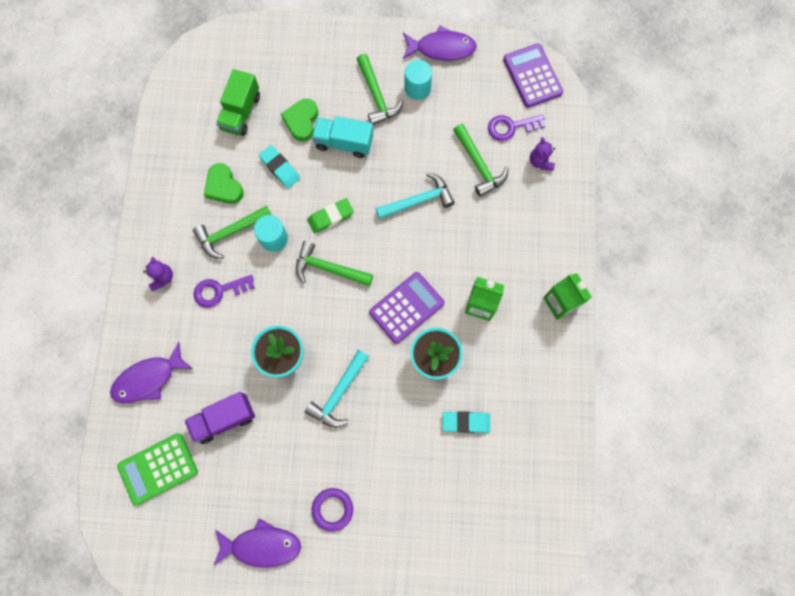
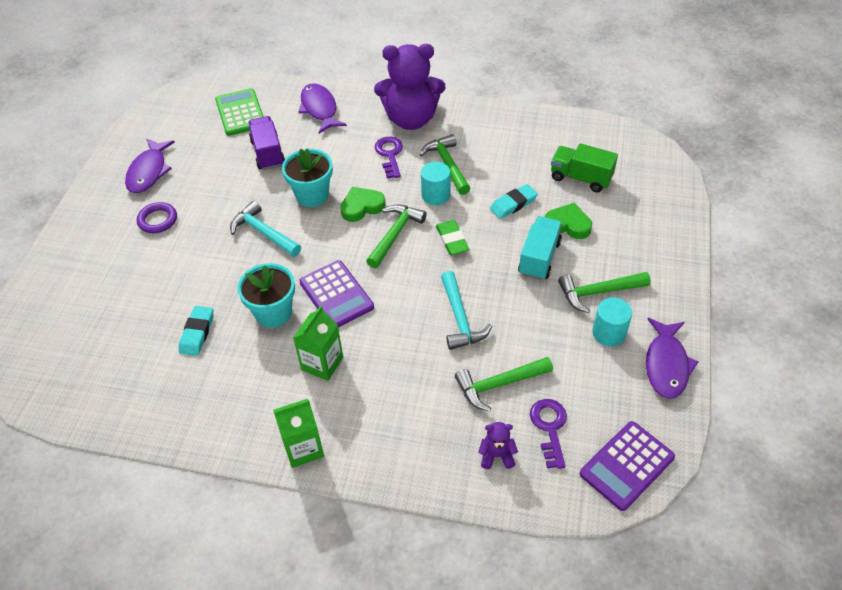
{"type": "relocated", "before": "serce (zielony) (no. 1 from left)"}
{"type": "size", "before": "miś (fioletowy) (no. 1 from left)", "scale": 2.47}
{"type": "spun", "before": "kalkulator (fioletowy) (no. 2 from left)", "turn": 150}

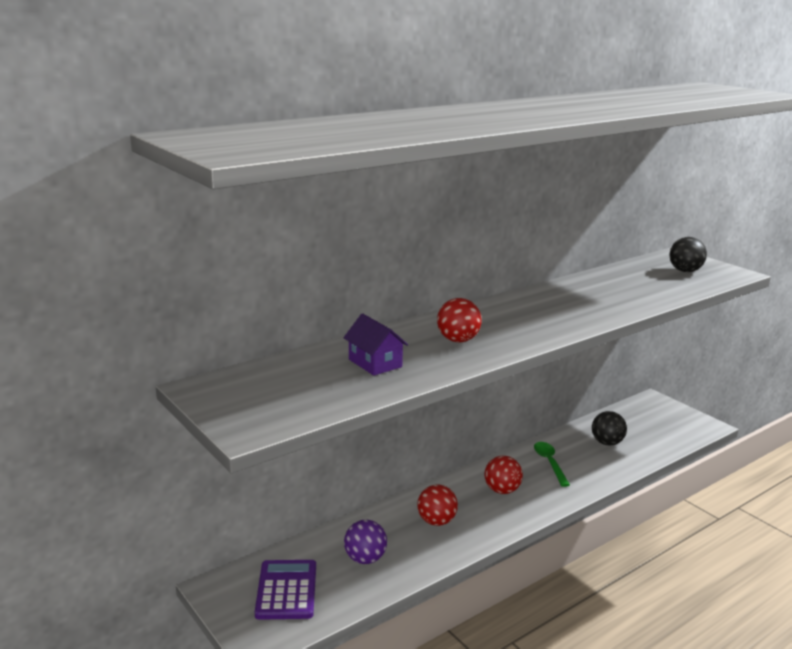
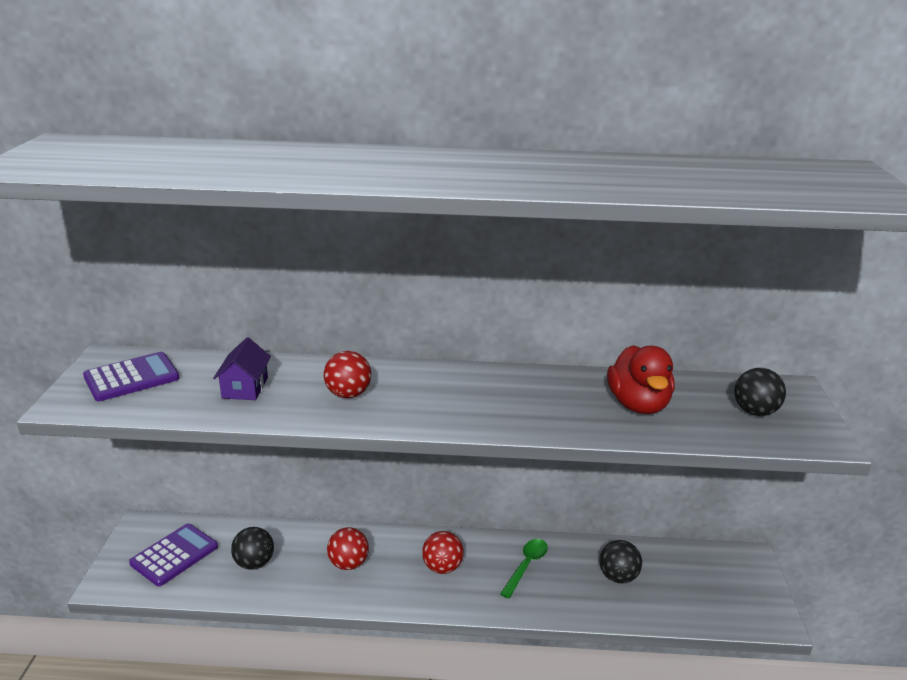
{"type": "appeared", "after": "kalkulator (fioletowy) (no. 1 from left)"}
{"type": "colour", "before": "piłka (fioletowy)", "after": "piłka (czarny) (no. 1 from left)"}
{"type": "appeared", "after": "kaczka (czerwony)"}

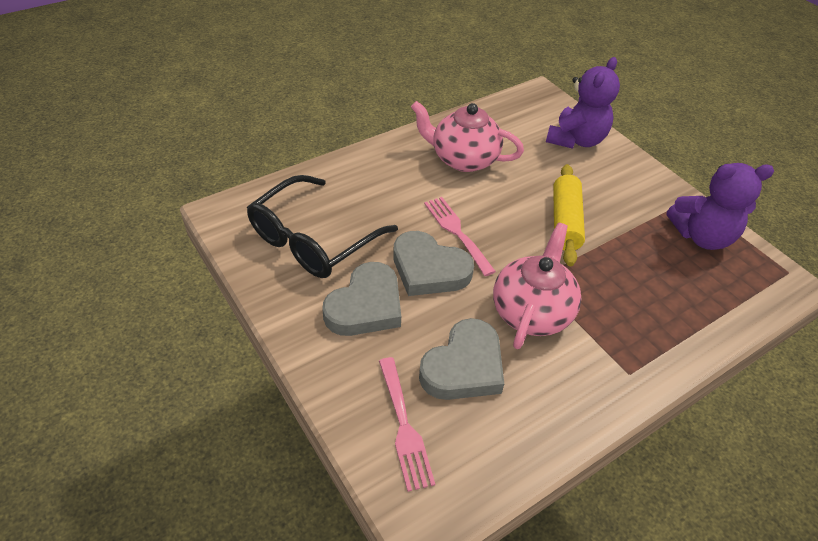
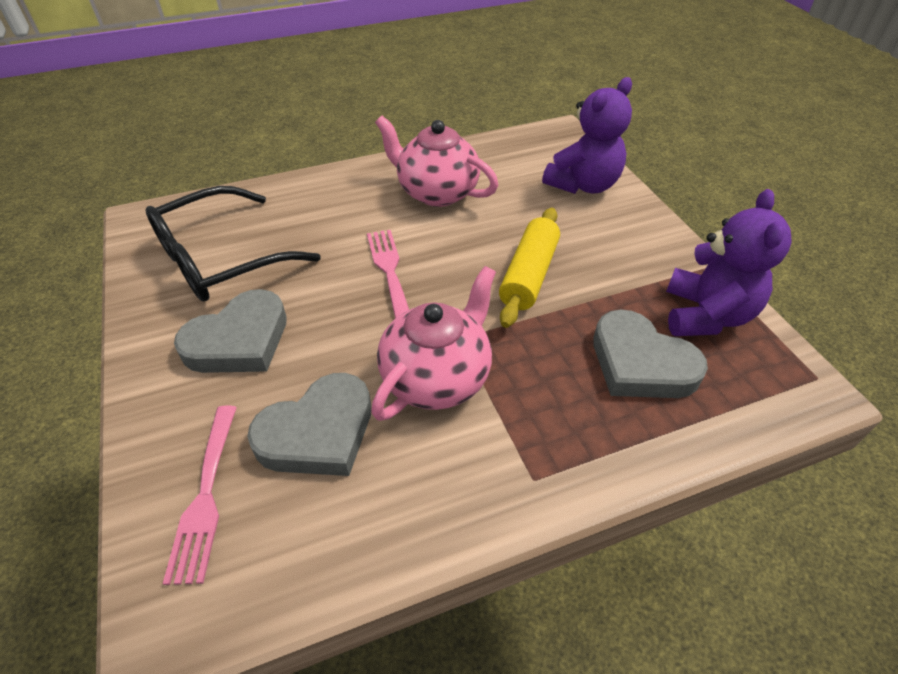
{"type": "relocated", "before": "serce (szary) (no. 2 from left in the first image)", "after": "serce (szary) (no. 3 from left)"}
{"type": "spun", "before": "miś (fioletowy) (no. 2 from left)", "turn": -90}

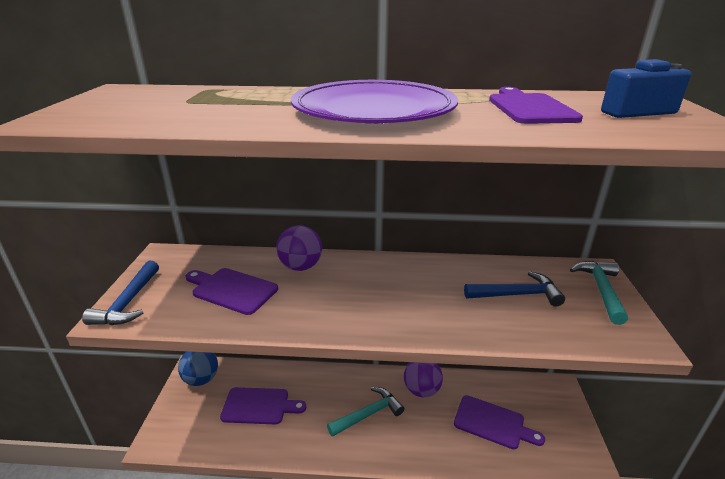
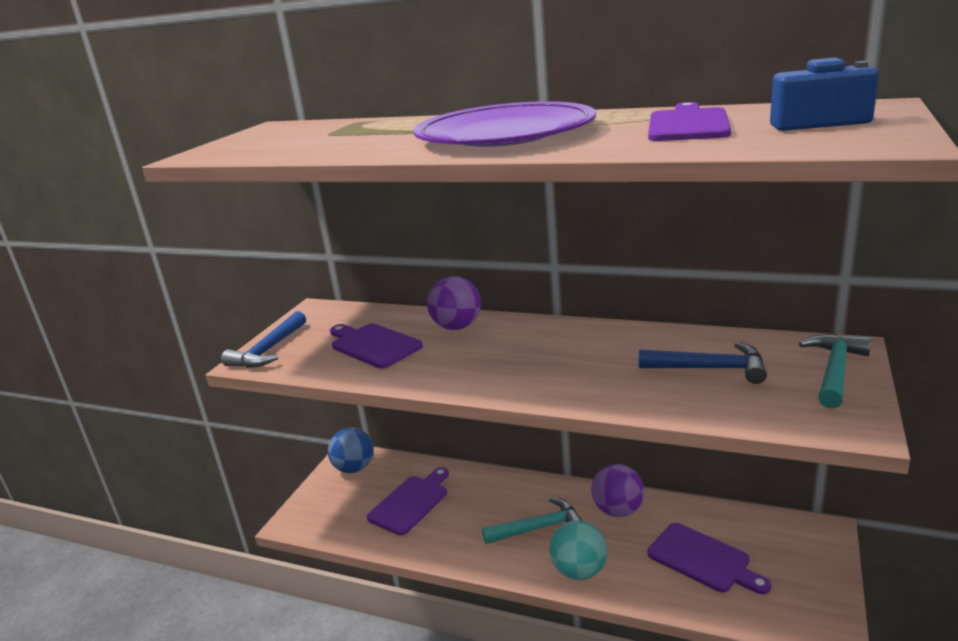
{"type": "spun", "before": "deska do krojenia (fioletowy) (no. 2 from left)", "turn": -75}
{"type": "appeared", "after": "piłka (turkusowy)"}

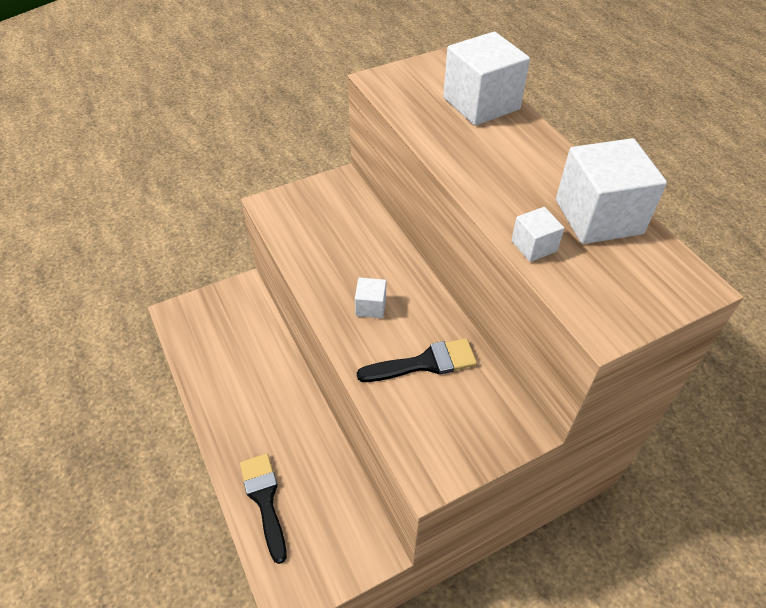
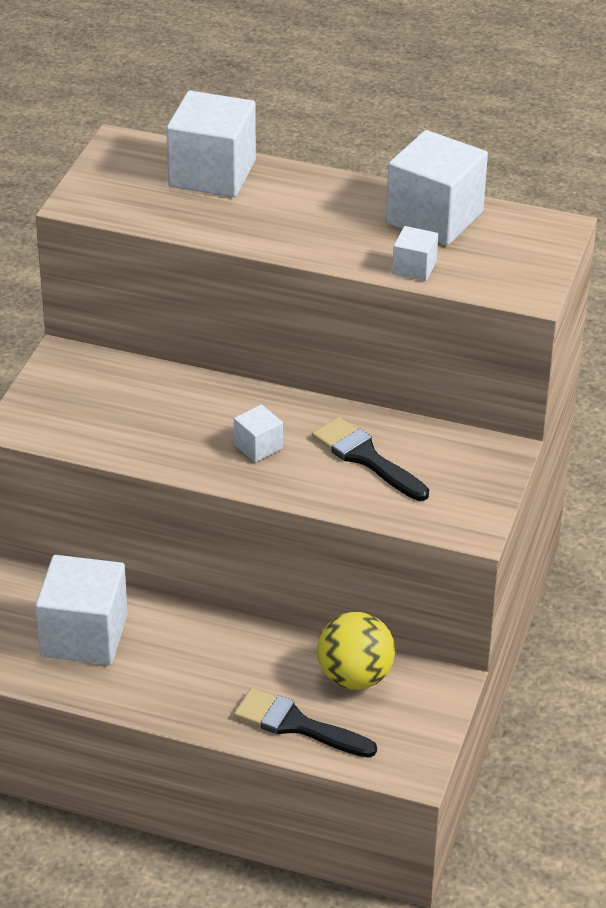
{"type": "appeared", "after": "sześcian (biały) (no. 1 from left)"}
{"type": "spun", "before": "pędzel (czarny) (no. 2 from left)", "turn": -75}
{"type": "appeared", "after": "piłka (żółty)"}

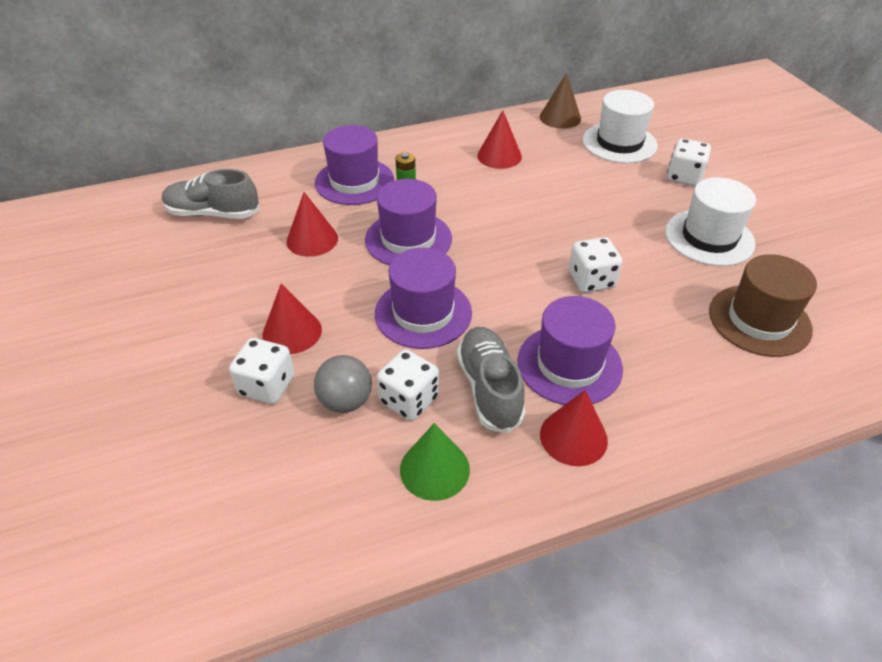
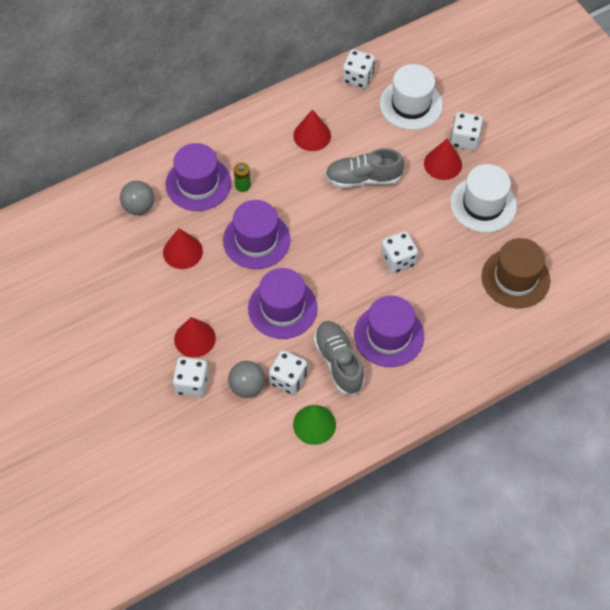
{"type": "appeared", "after": "piłka (szary) (no. 1 from left)"}
{"type": "relocated", "before": "but (szary) (no. 1 from left in the first image)", "after": "but (szary) (no. 2 from left)"}
{"type": "exchanged", "before": "stożek (brązowy)", "after": "kostka do gry (biały) (no. 3 from left)"}
{"type": "relocated", "before": "stożek (czerwony) (no. 4 from left)"}

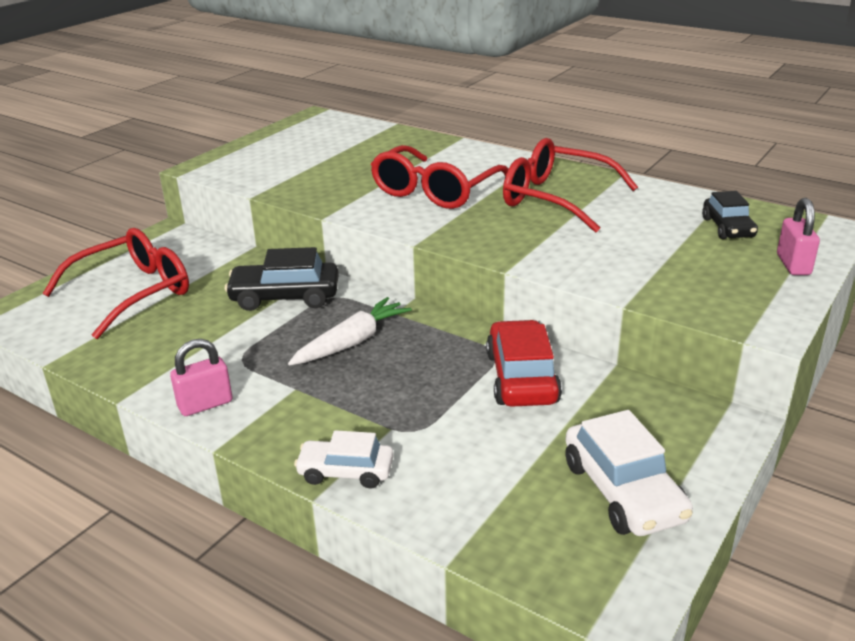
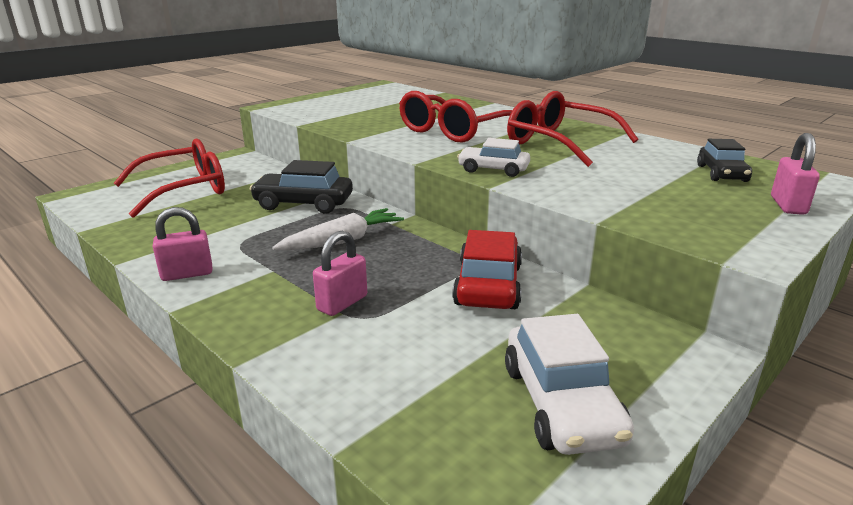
{"type": "appeared", "after": "kłódka (różowy) (no. 2 from left)"}
{"type": "relocated", "before": "samochód (biały) (no. 1 from left)"}

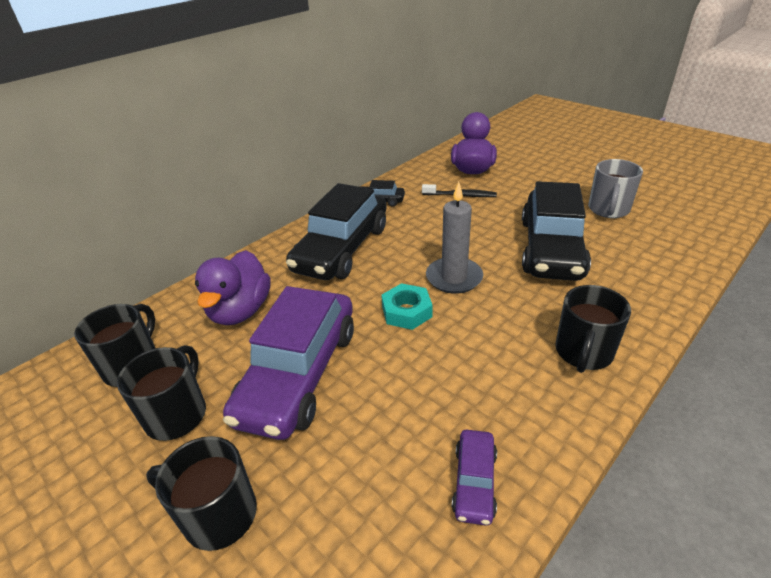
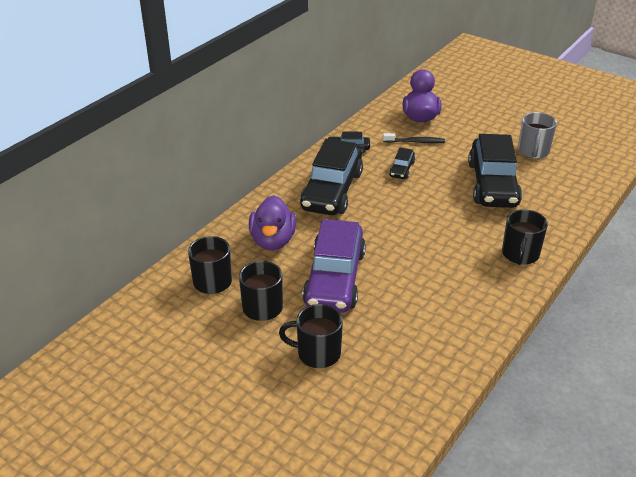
{"type": "appeared", "after": "samochód (czarny) (no. 3 from left)"}
{"type": "missing", "before": "nakrętka (turkusowy)"}
{"type": "missing", "before": "świeca (szary)"}
{"type": "missing", "before": "samochód (fioletowy) (no. 2 from left)"}

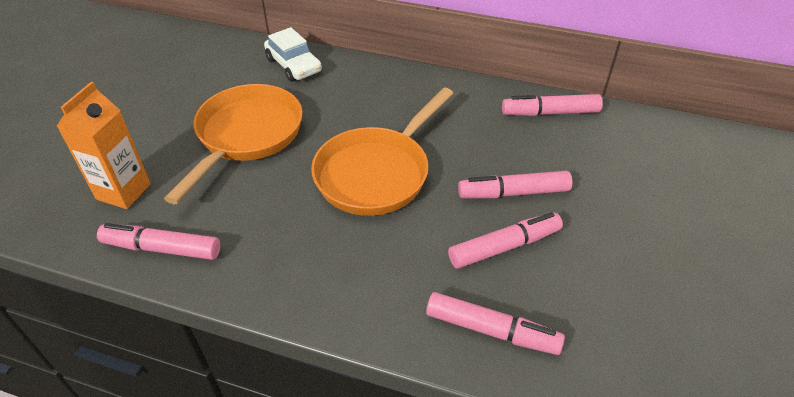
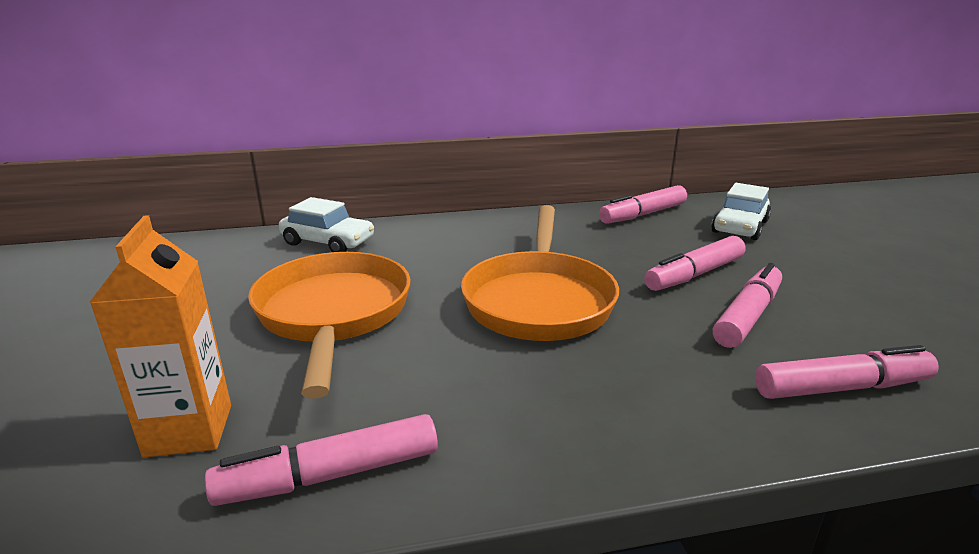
{"type": "appeared", "after": "samochód (biały) (no. 2 from left)"}

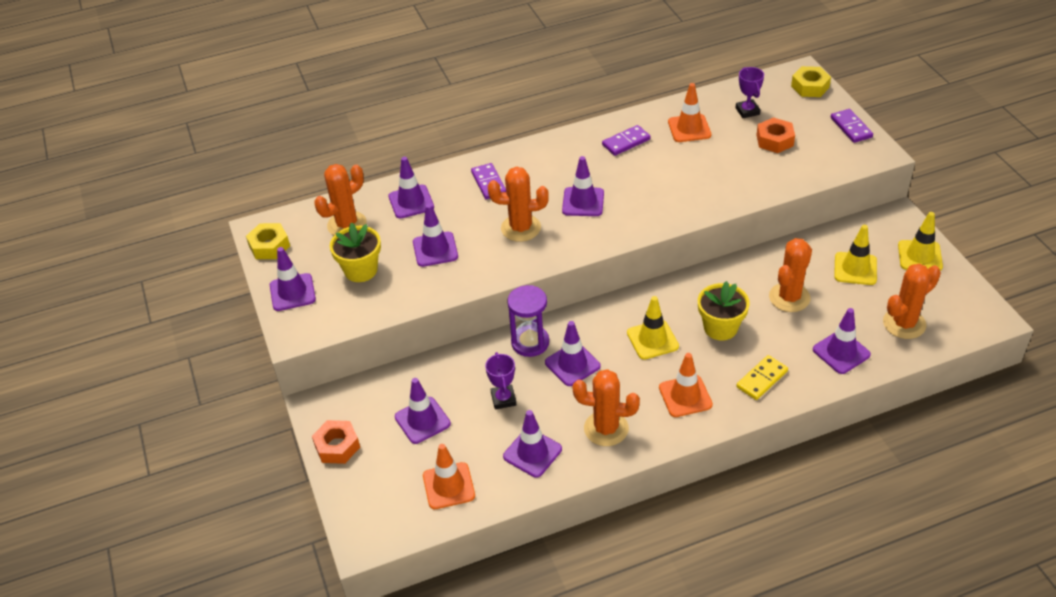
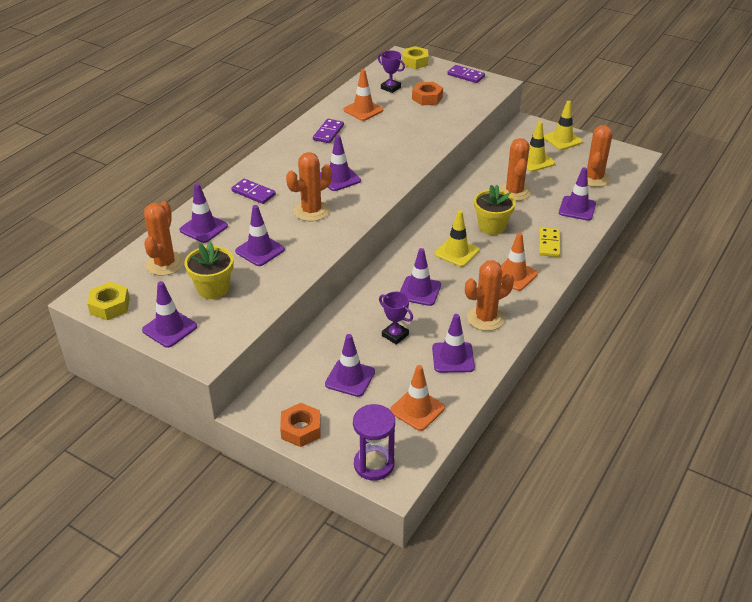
{"type": "relocated", "before": "klepsydra (fioletowy)"}

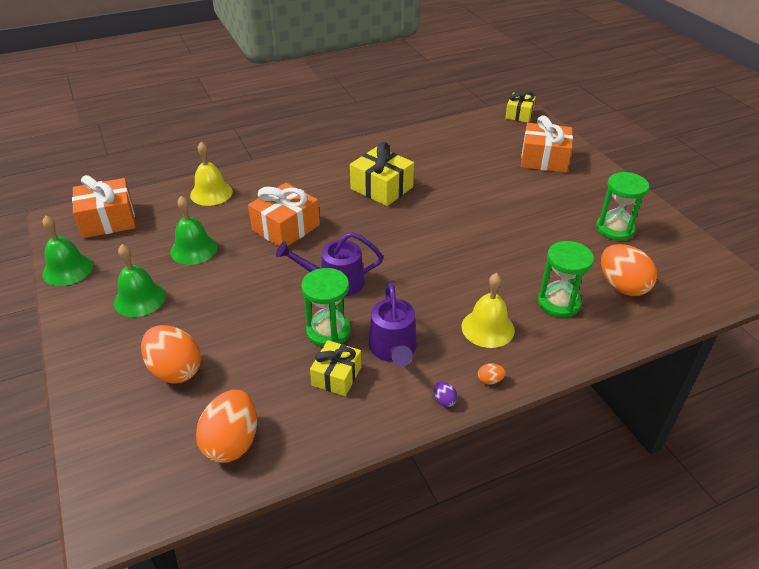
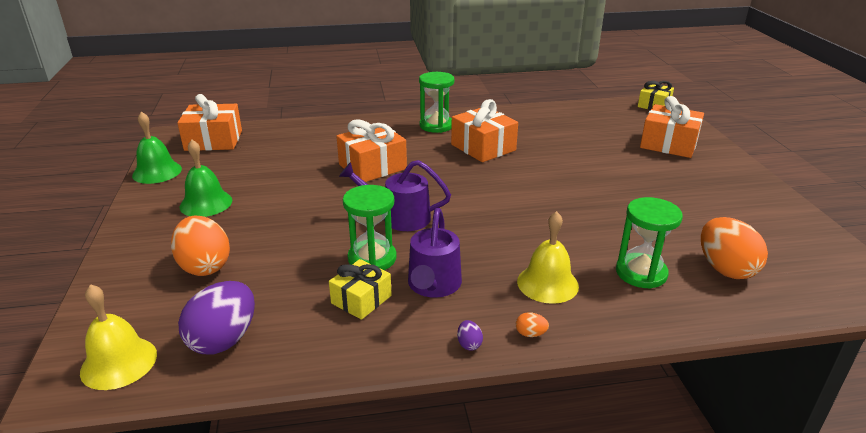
{"type": "relocated", "before": "dzwonek (żółty) (no. 1 from left)"}
{"type": "colour", "before": "jajko (pomarańczowy) (no. 2 from left)", "after": "jajko (fioletowy) (no. 1 from left)"}
{"type": "relocated", "before": "klepsydra (zielony) (no. 3 from left in the first image)", "after": "klepsydra (zielony) (no. 2 from left)"}
{"type": "colour", "before": "prezent (żółty) (no. 2 from left)", "after": "prezent (pomarańczowy) (no. 3 from left)"}
{"type": "missing", "before": "dzwonek (zielony) (no. 3 from left)"}

